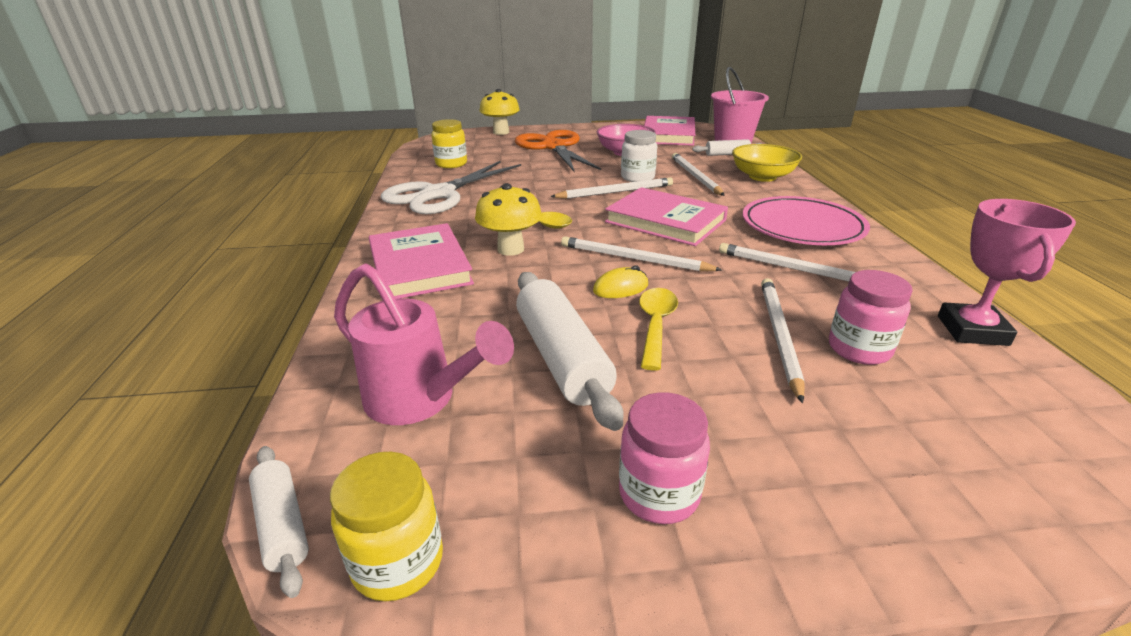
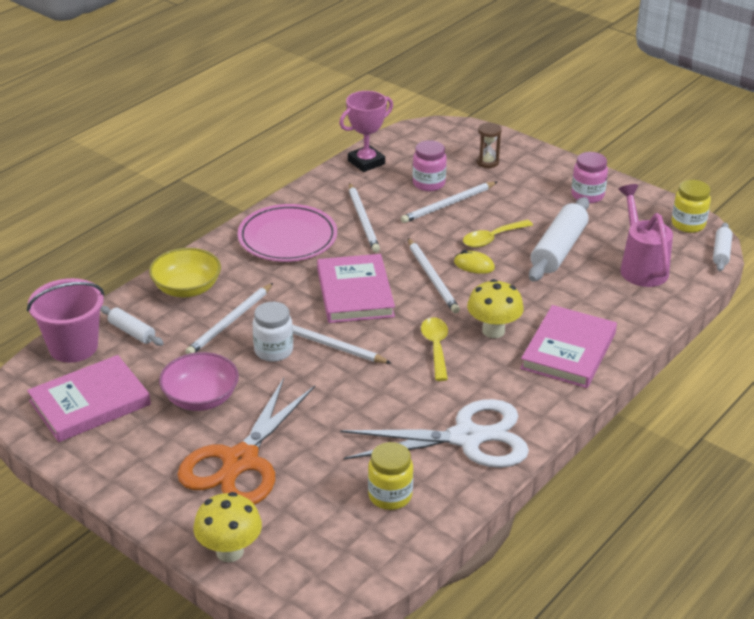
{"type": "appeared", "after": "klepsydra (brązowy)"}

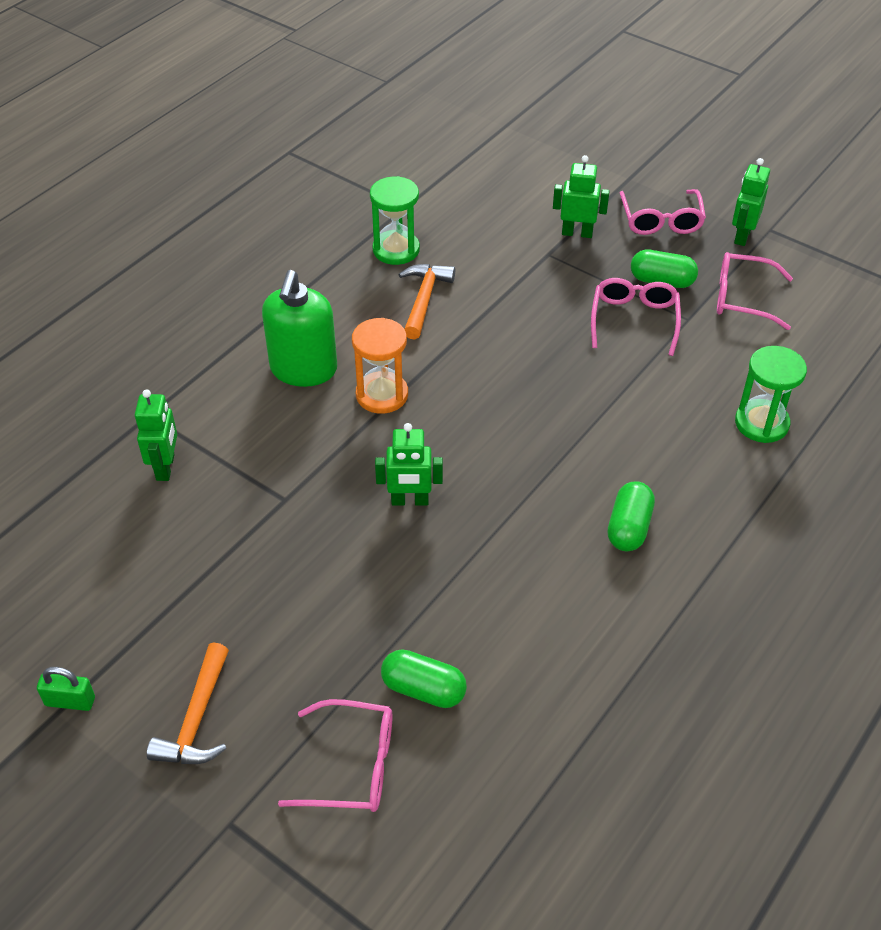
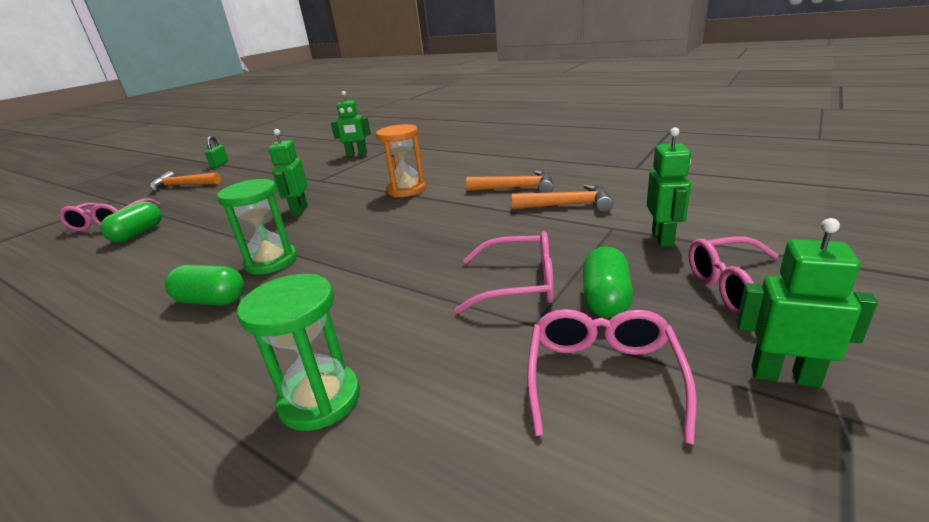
{"type": "relocated", "before": "klepsydra (zielony) (no. 1 from left)"}
{"type": "appeared", "after": "młotek (pomarańczowy) (no. 3 from left)"}
{"type": "missing", "before": "dozownik mydła (zielony)"}

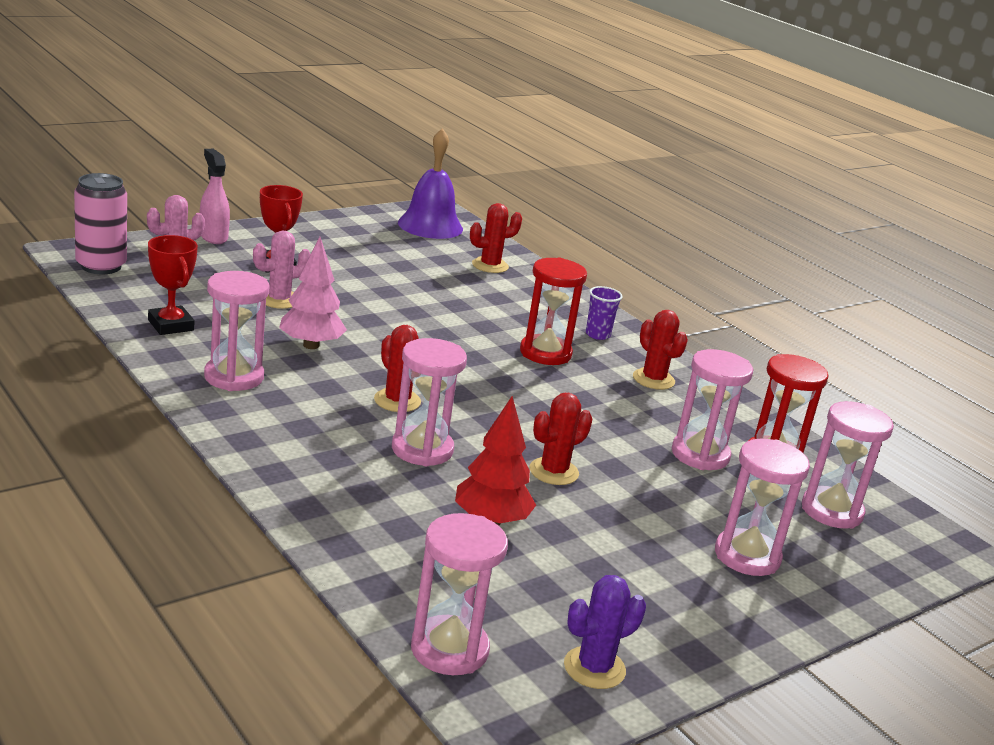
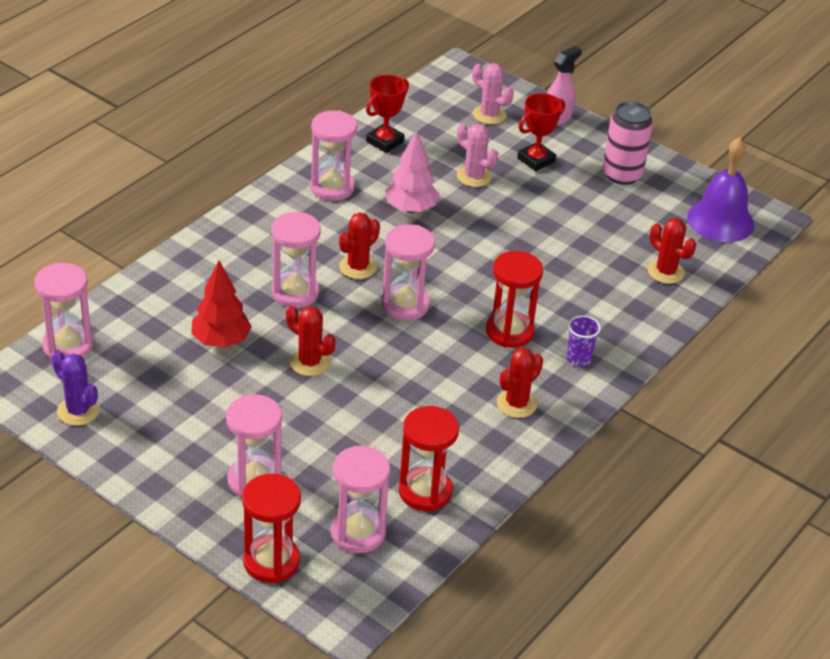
{"type": "appeared", "after": "klepsydra (czerwony) (no. 1 from left)"}
{"type": "relocated", "before": "klepsydra (różowy) (no. 4 from left in the first image)", "after": "klepsydra (różowy) (no. 6 from left)"}
{"type": "relocated", "before": "puszka (różowy)"}

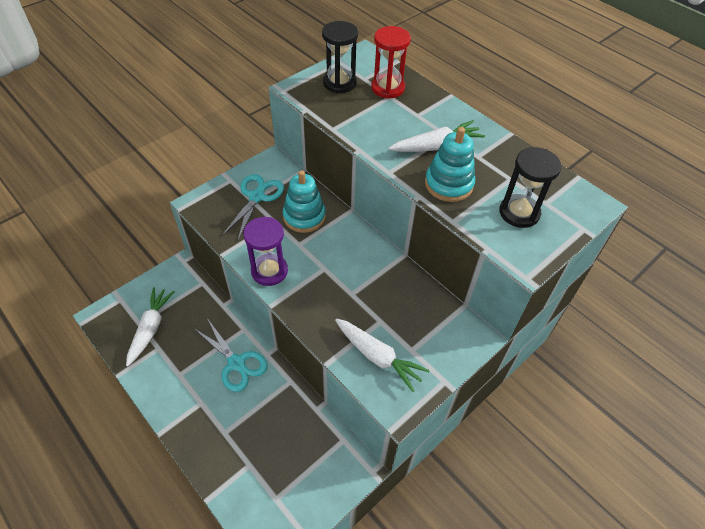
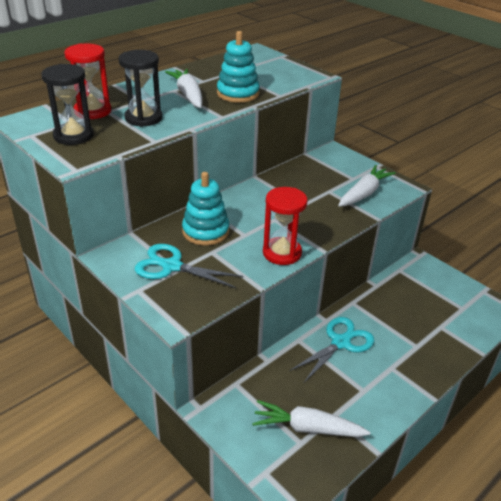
{"type": "relocated", "before": "klepsydra (czarny) (no. 2 from left)"}
{"type": "colour", "before": "klepsydra (fioletowy)", "after": "klepsydra (czerwony) (no. 2 from left)"}

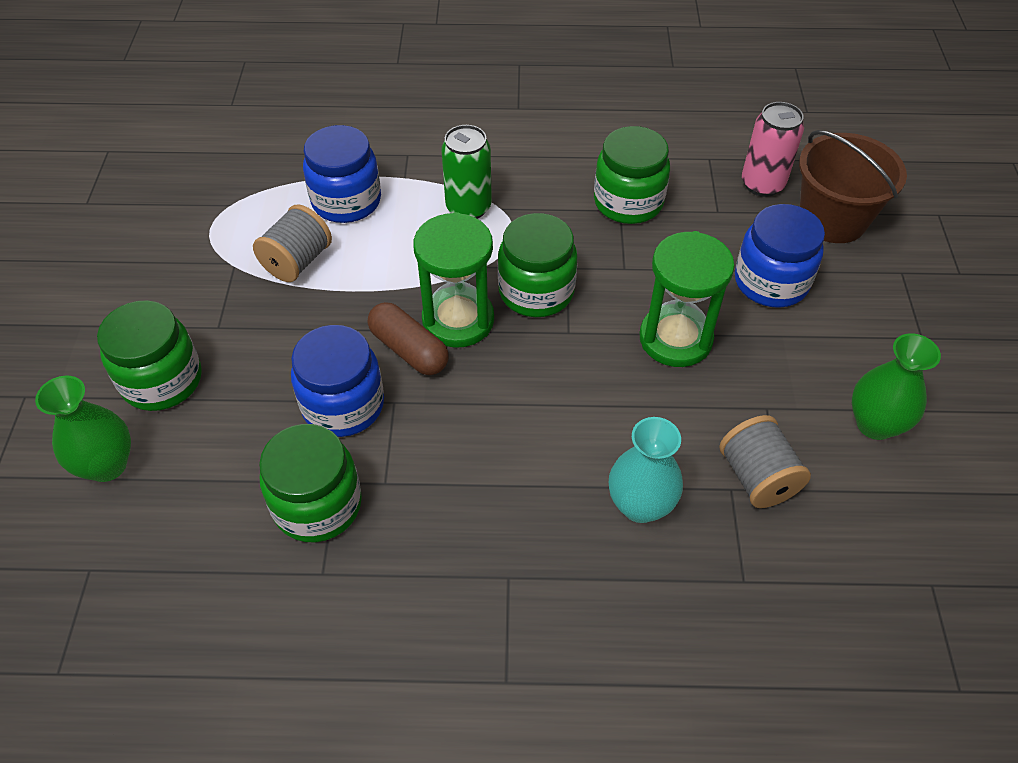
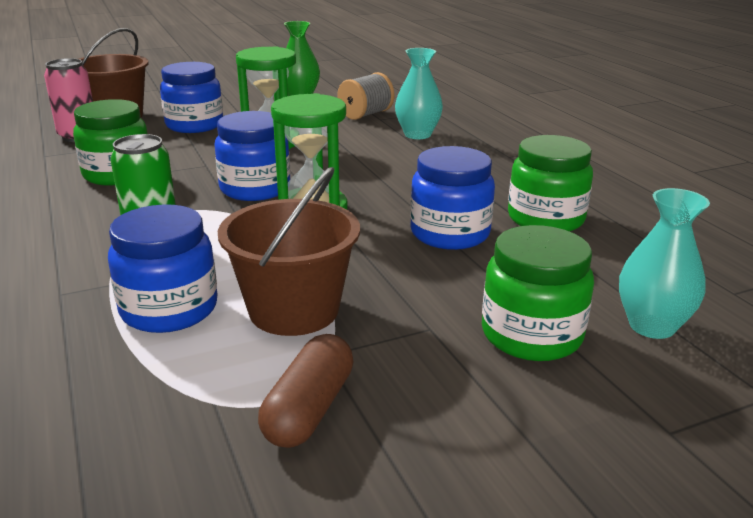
{"type": "colour", "before": "słoik (zielony) (no. 3 from left)", "after": "słoik (niebieski) (no. 3 from left)"}
{"type": "exchanged", "before": "szpulka (szary) (no. 1 from left)", "after": "wiadro (brązowy) (no. 2 from left)"}
{"type": "relocated", "before": "kapsułka (brązowy)"}
{"type": "colour", "before": "wazon (zielony) (no. 1 from left)", "after": "wazon (turkusowy) (no. 2 from left)"}

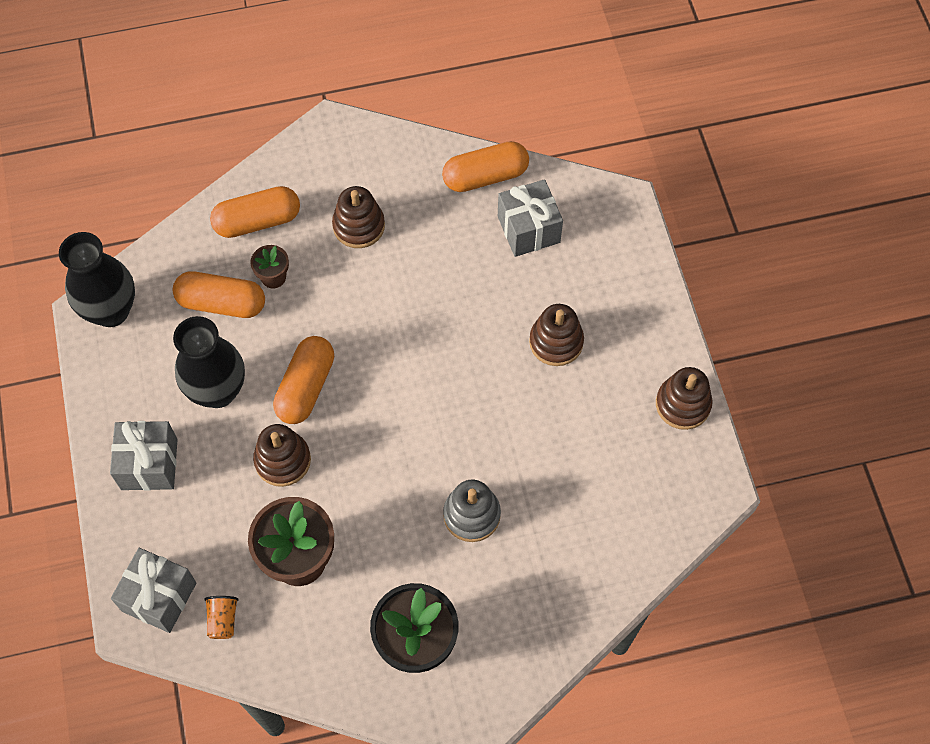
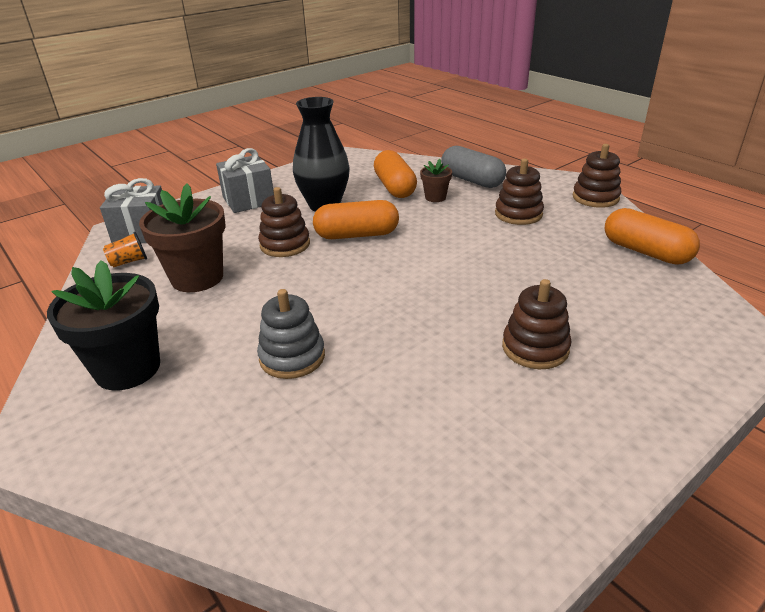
{"type": "colour", "before": "kapsułka (pomarańczowy) (no. 2 from left)", "after": "kapsułka (szary)"}
{"type": "relocated", "before": "zabawka nakładanka (brązowy) (no. 4 from left)"}
{"type": "missing", "before": "wazon (czarny) (no. 1 from left)"}
{"type": "missing", "before": "prezent (szary) (no. 3 from left)"}

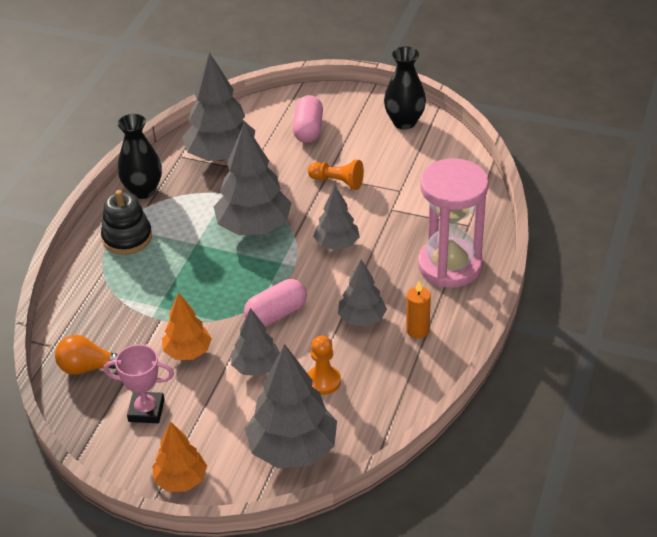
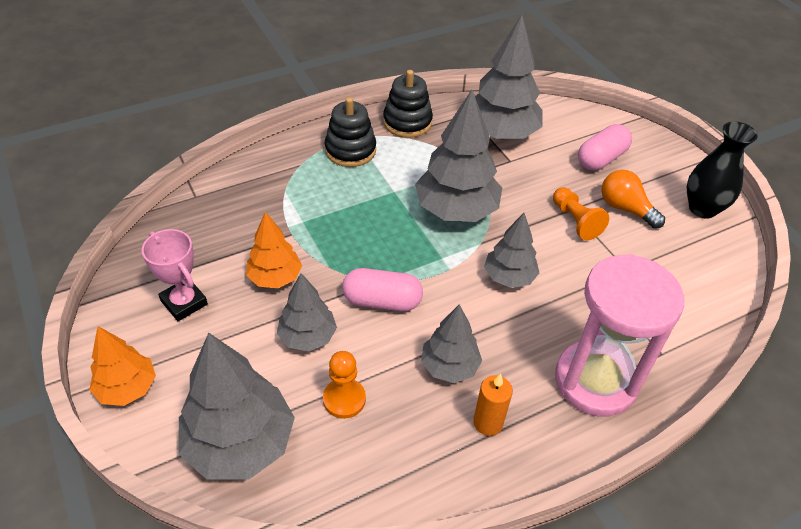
{"type": "exchanged", "before": "wazon (czarny) (no. 1 from left)", "after": "zabawka nakładanka (czarny) (no. 2 from left)"}
{"type": "relocated", "before": "żarówka (pomarańczowy)"}

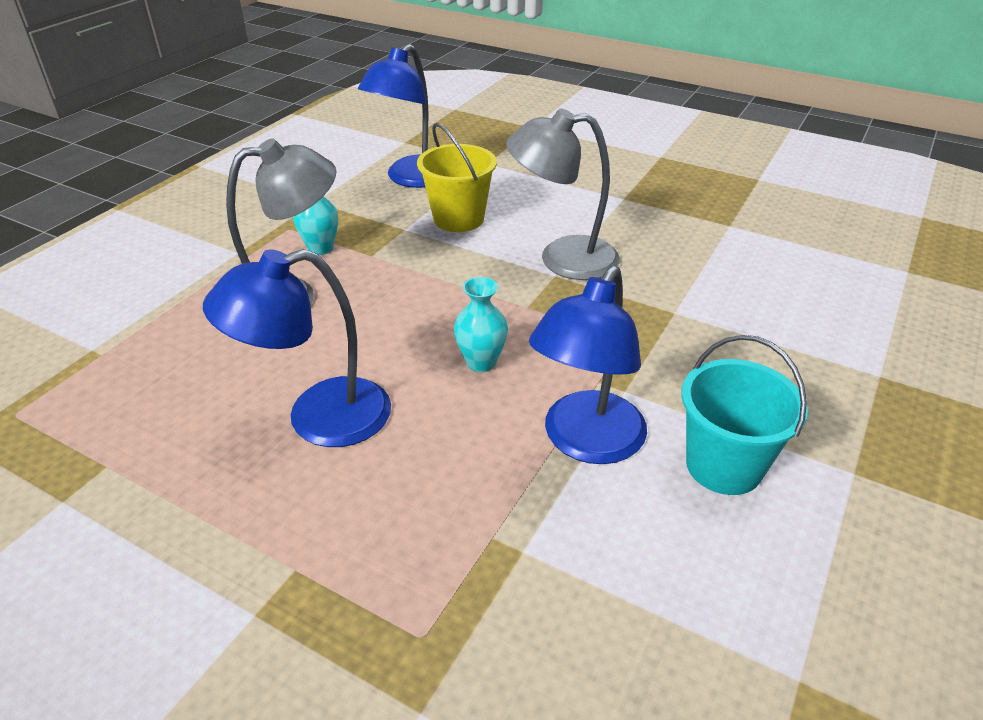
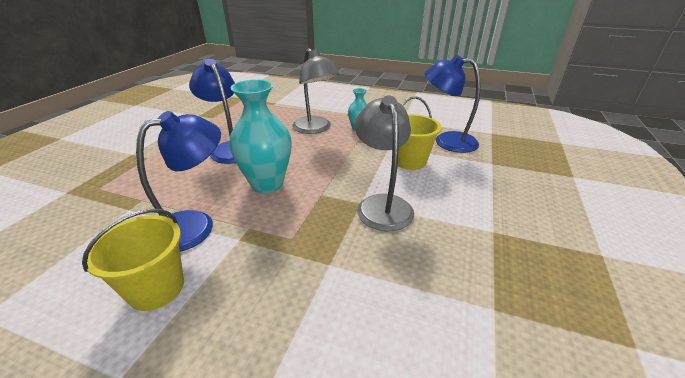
{"type": "colour", "before": "wiadro (turkusowy)", "after": "wiadro (żółty) (no. 1 from left)"}
{"type": "spun", "before": "lampka (niebieski) (no. 3 from left in the first image)", "turn": 120}
{"type": "size", "before": "wazon (turkusowy) (no. 2 from left in the first image)", "scale": 1.95}

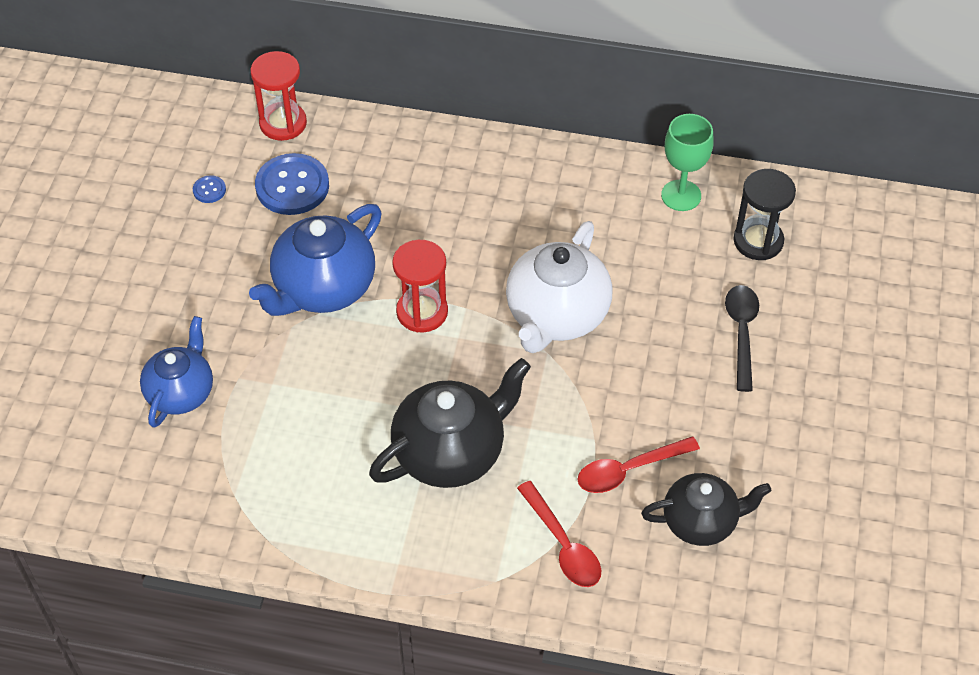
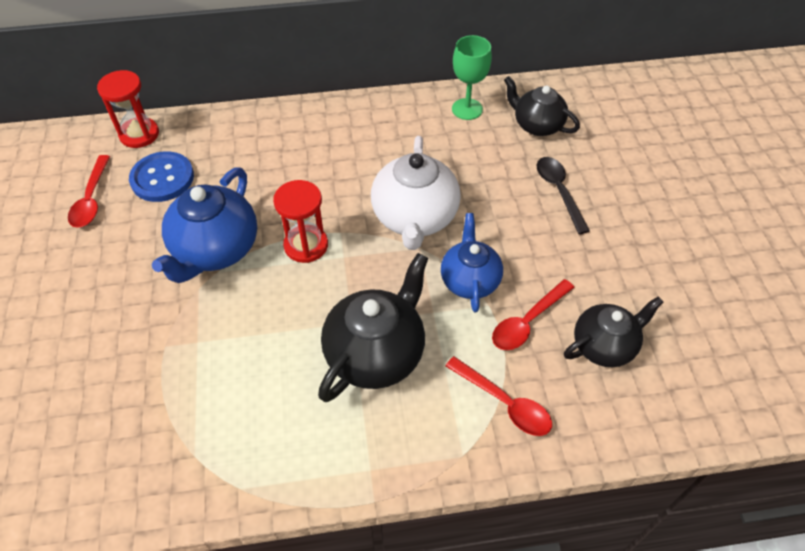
{"type": "exchanged", "before": "guzik (niebieski) (no. 1 from left)", "after": "łyżka (czerwony) (no. 1 from left)"}
{"type": "relocated", "before": "imbryk (niebieski) (no. 1 from left in the first image)", "after": "imbryk (niebieski) (no. 2 from left)"}
{"type": "exchanged", "before": "klepsydra (czarny)", "after": "imbryk (czarny) (no. 2 from left)"}

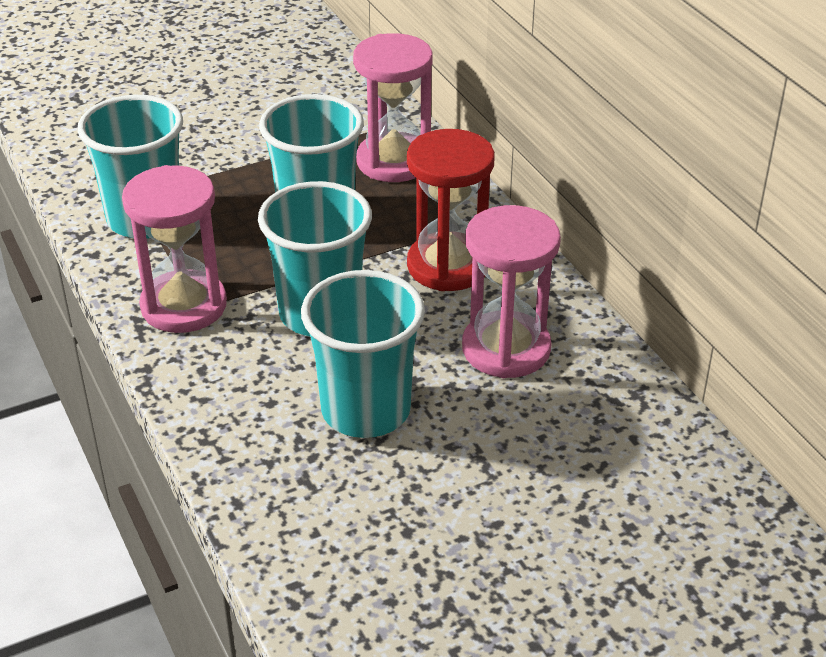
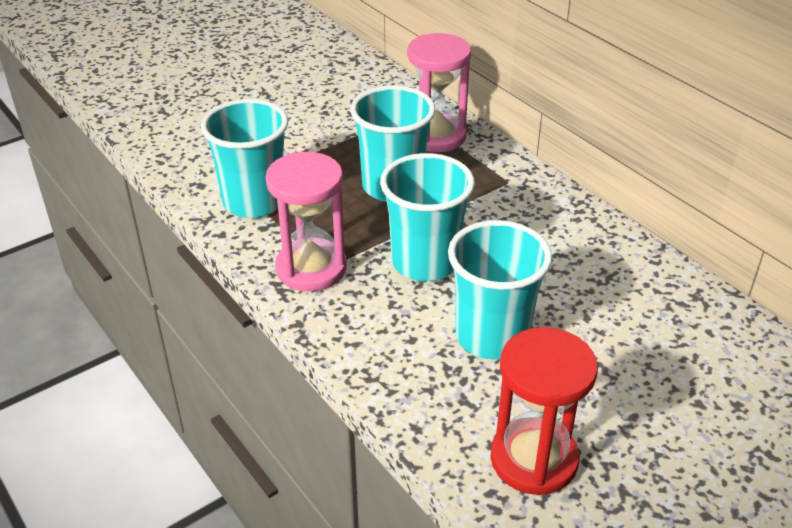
{"type": "relocated", "before": "klepsydra (czerwony)"}
{"type": "missing", "before": "klepsydra (różowy) (no. 3 from left)"}

